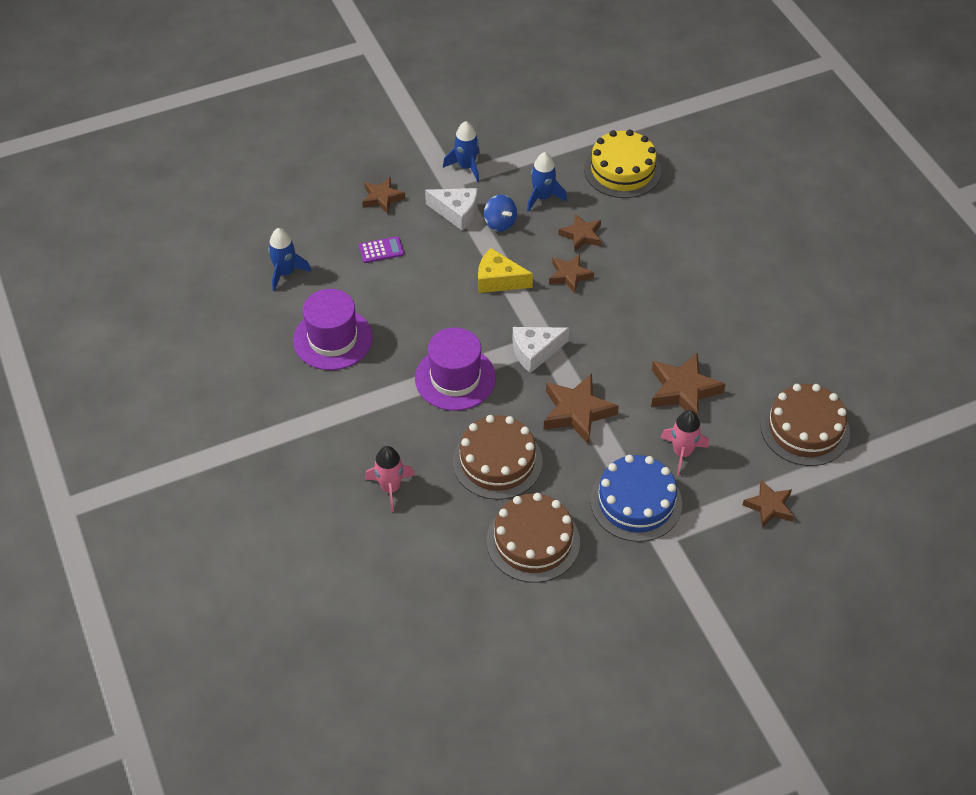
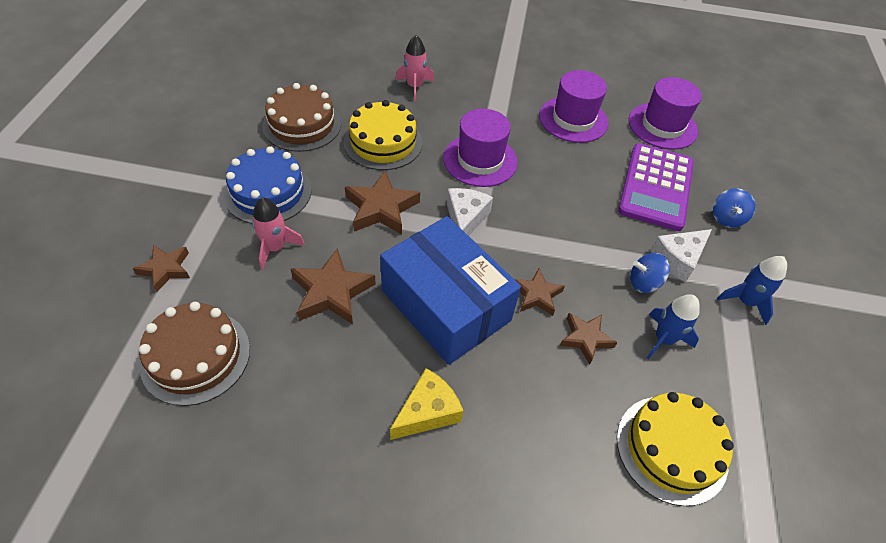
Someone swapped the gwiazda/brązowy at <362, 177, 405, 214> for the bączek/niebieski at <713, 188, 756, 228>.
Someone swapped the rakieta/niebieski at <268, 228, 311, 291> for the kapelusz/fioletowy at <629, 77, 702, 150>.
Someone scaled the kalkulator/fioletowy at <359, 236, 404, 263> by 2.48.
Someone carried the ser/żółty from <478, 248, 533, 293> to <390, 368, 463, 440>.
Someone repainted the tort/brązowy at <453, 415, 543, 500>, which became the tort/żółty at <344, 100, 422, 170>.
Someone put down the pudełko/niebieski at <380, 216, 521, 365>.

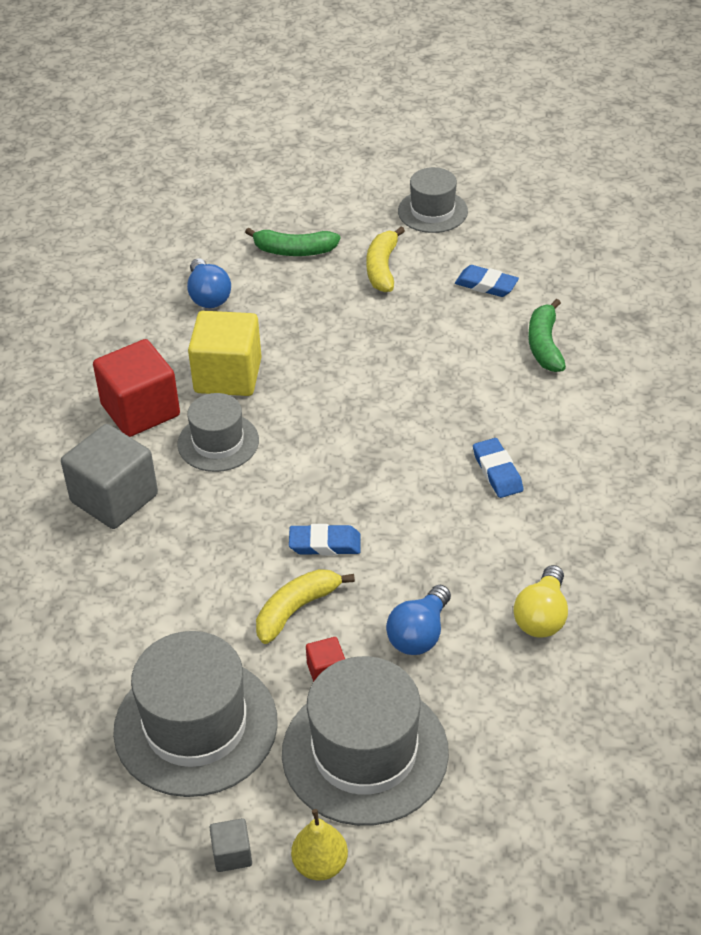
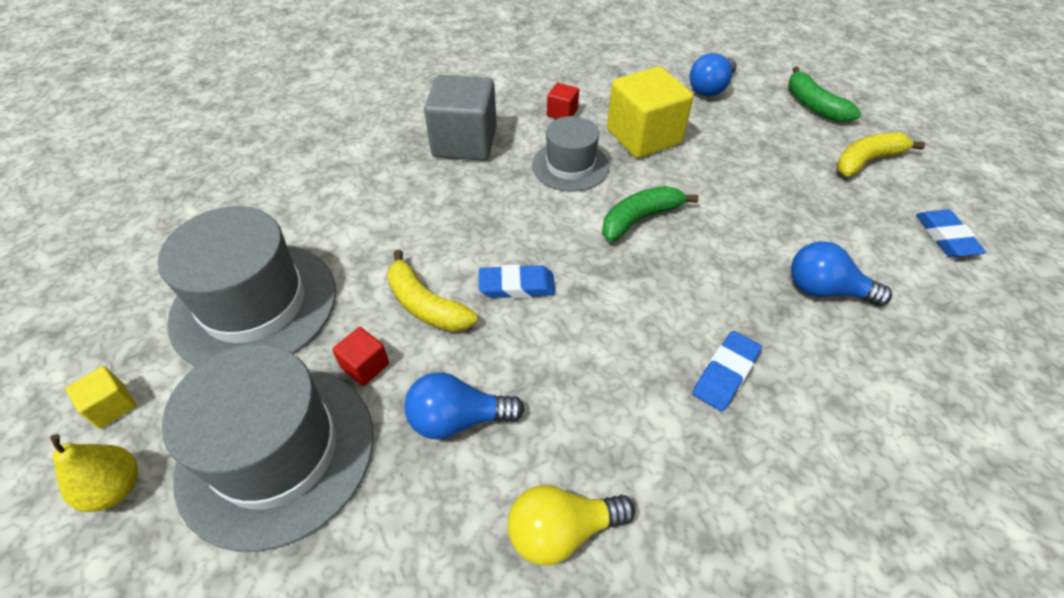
Someone took away the kapelusz/szary at <398, 167, 468, 233>.
Someone carried the banan/zielony from <528, 299, 566, 372> to <602, 186, 699, 242>.
Someone scaled the sześcian/czerwony at <93, 339, 180, 437> by 0.45.
Someone rotated the gumka do mazania/niebieski at <289, 524, 360, 555> by 60 degrees counterclockwise.
Someone rotated the banan/żółty at <256, 569, 355, 644> by 150 degrees counterclockwise.
Someone repainted the sześcian/szary at <209, 818, 252, 872>, which became the sześcian/żółty at <66, 366, 136, 429>.
Someone put down the żarówka/niebieski at <791, 241, 892, 306>.

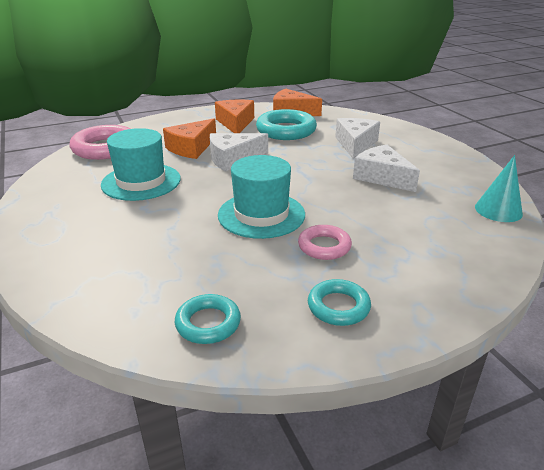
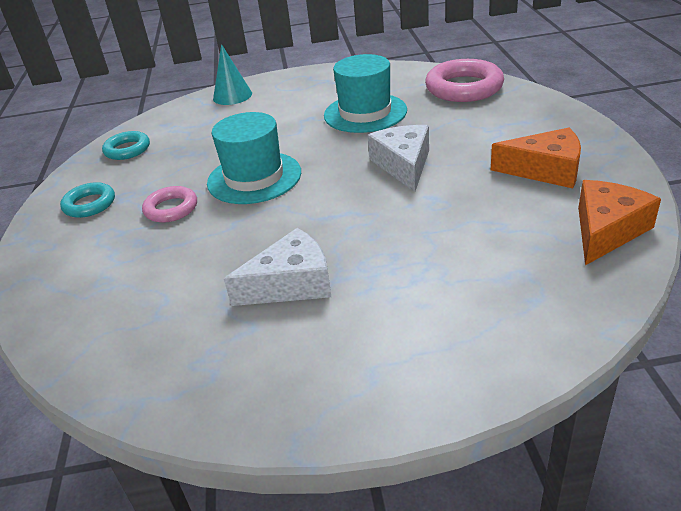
Someone took away the pierścień/turkusowy at <256, 109, 317, 140>.
Someone took away the ser/biały at <335, 118, 380, 159>.
Someone took away the ser/pomarańczowy at <163, 119, 216, 159>.
Someone carried the stożek/turkusowy from <475, 155, 523, 222> to <213, 44, 252, 105>.

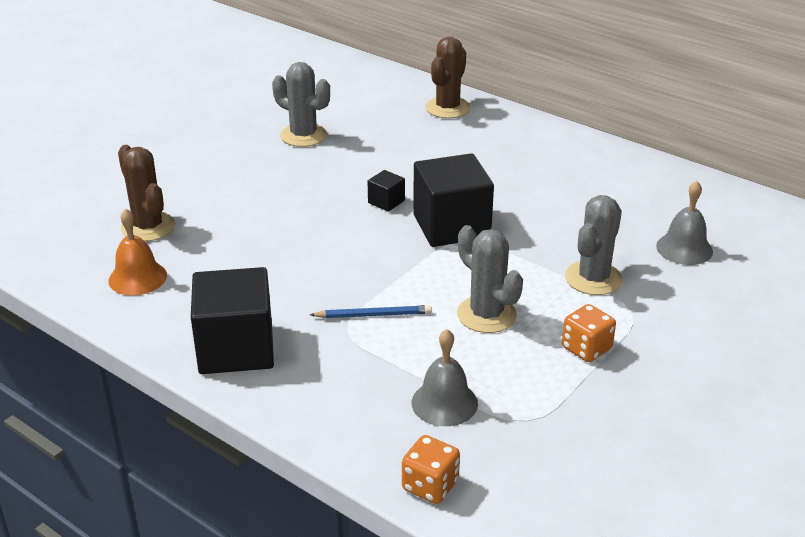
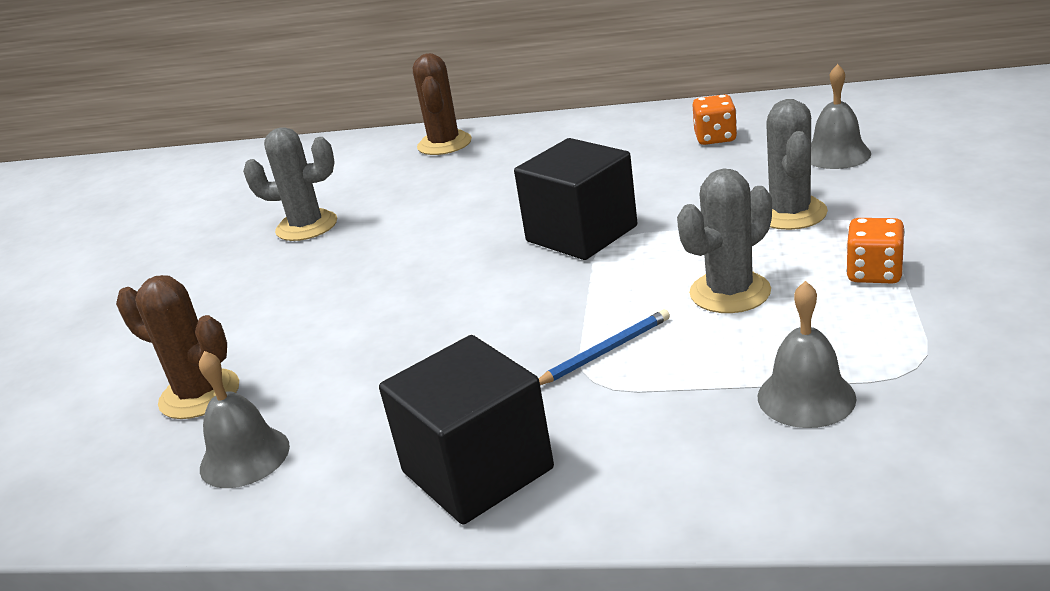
Someone took away the sześcian/czarny at <368, 170, 405, 212>.
Someone repainted the dzwonek/pomarańczowy at <108, 209, 167, 295>, which became the dzwonek/szary at <199, 351, 290, 488>.
Someone rotated the kaktus/szary at <457, 225, 523, 333> by 60 degrees counterclockwise.
Someone carried the kostka do gry/pomarańczowy from <402, 435, 460, 504> to <693, 94, 737, 145>.

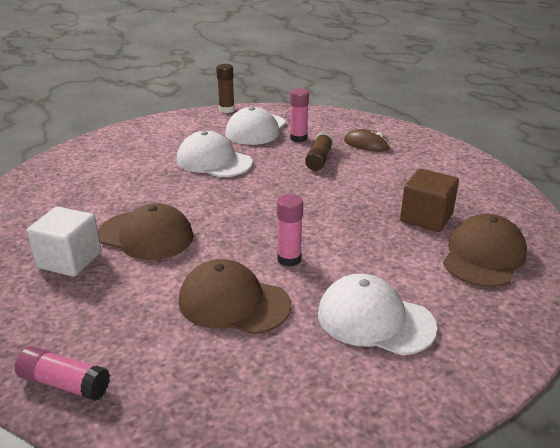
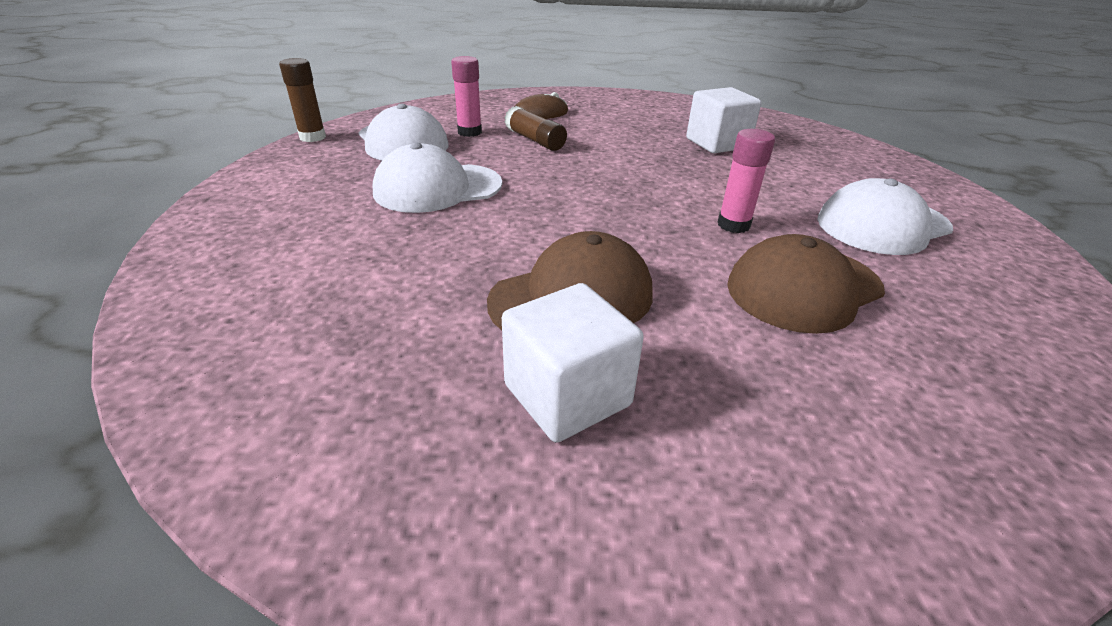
Someone repainted the sześcian/brązowy at <400, 169, 459, 232>, which became the sześcian/biały at <686, 87, 761, 153>.
Someone took away the czapka/brązowy at <443, 214, 527, 287>.
Someone took away the klej w sztyfcie/różowy at <15, 346, 110, 401>.

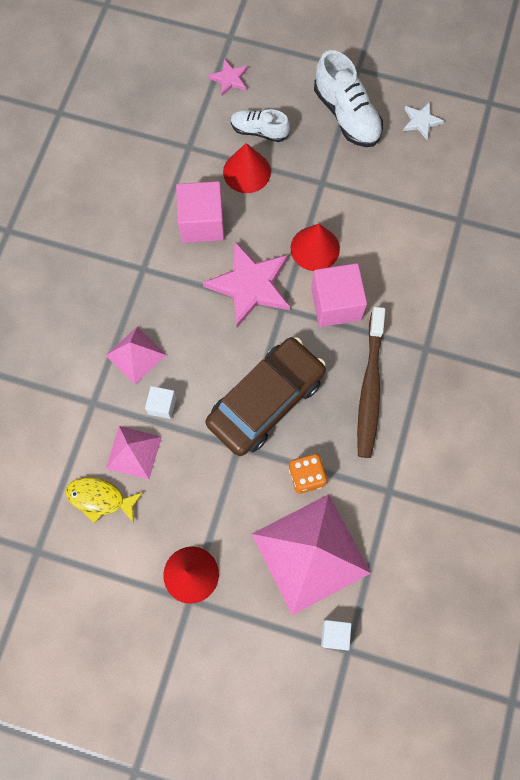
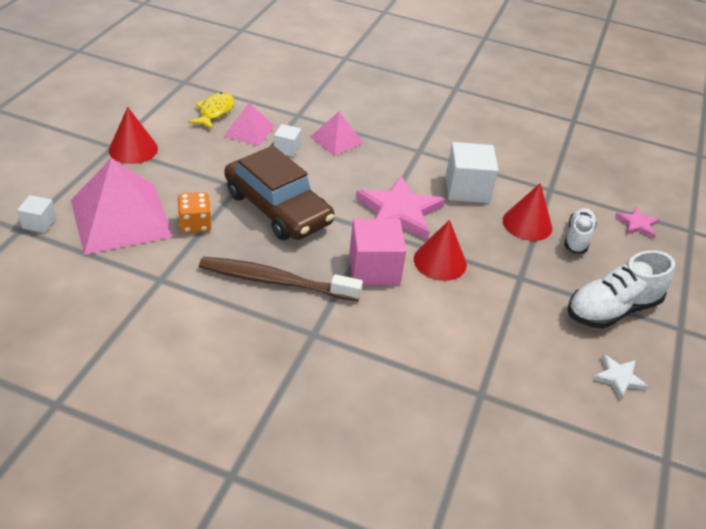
Someone repainted the sześcian/różowy at <176, 181, 224, 243>, which became the sześcian/biały at <446, 142, 499, 203>.

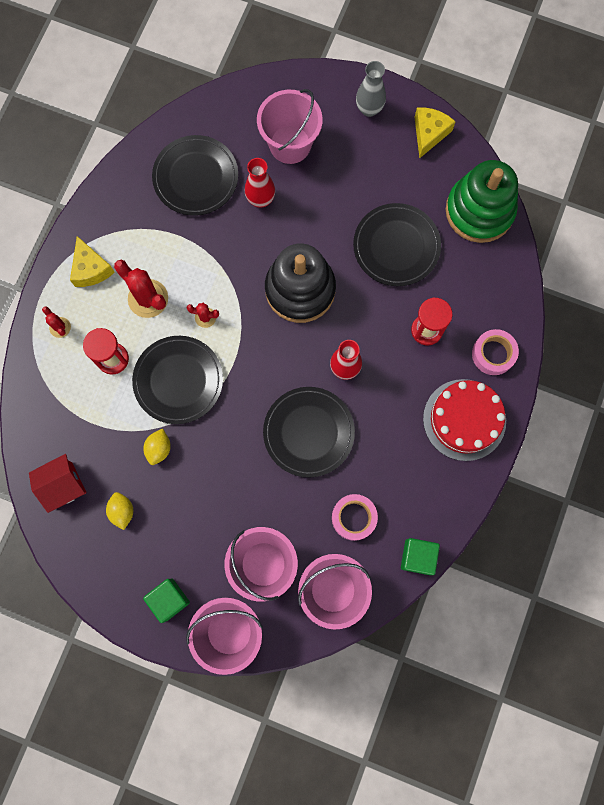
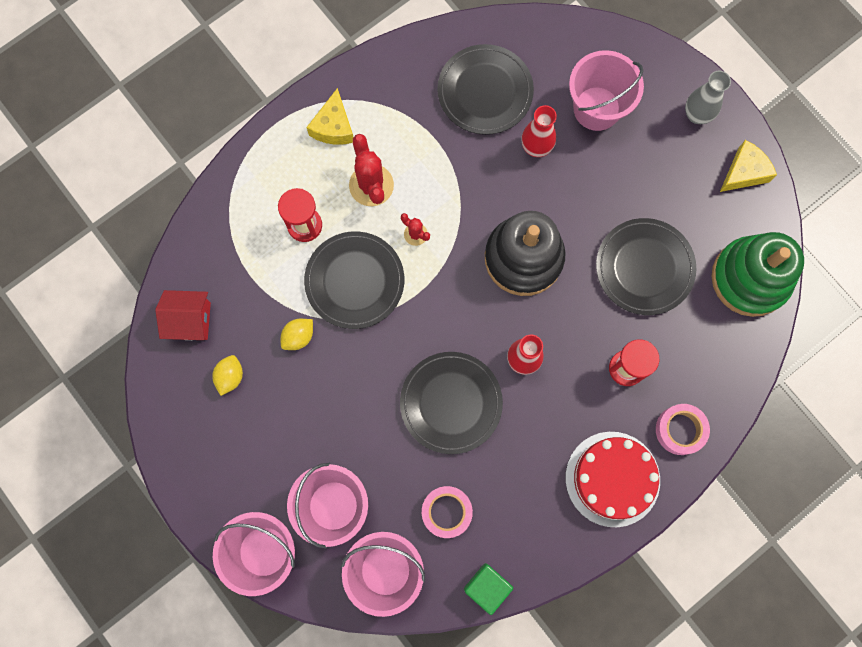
Someone took away the kaktus/czerwony at <42, 306, 71, 338>.
Someone took away the sześcian/zielony at <143, 579, 190, 623>.

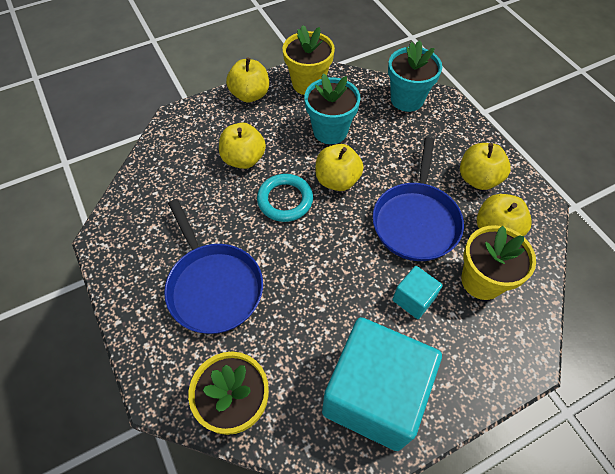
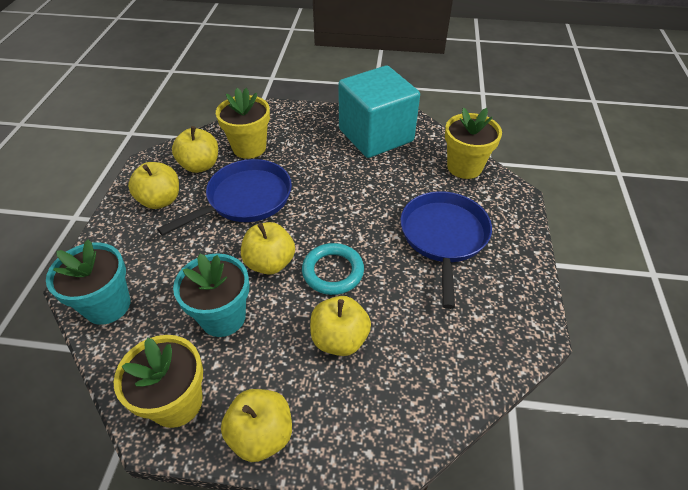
Someone took away the sześcian/turkusowy at <392, 266, 443, 319>.

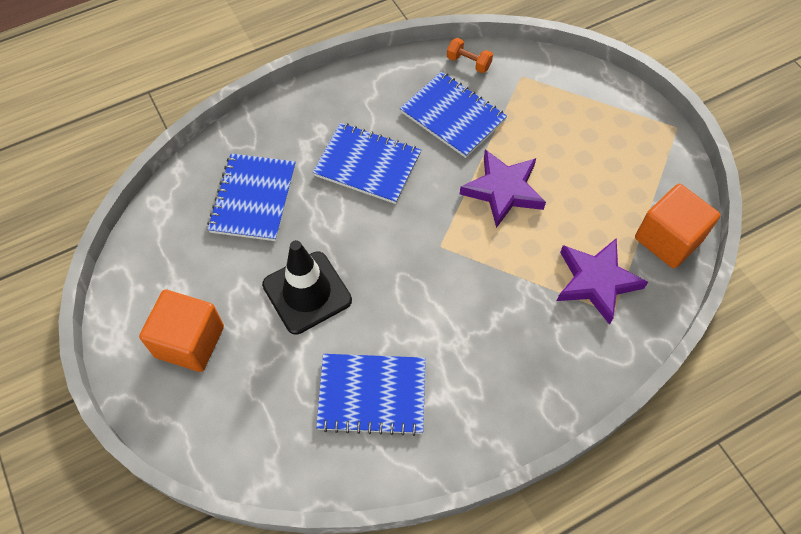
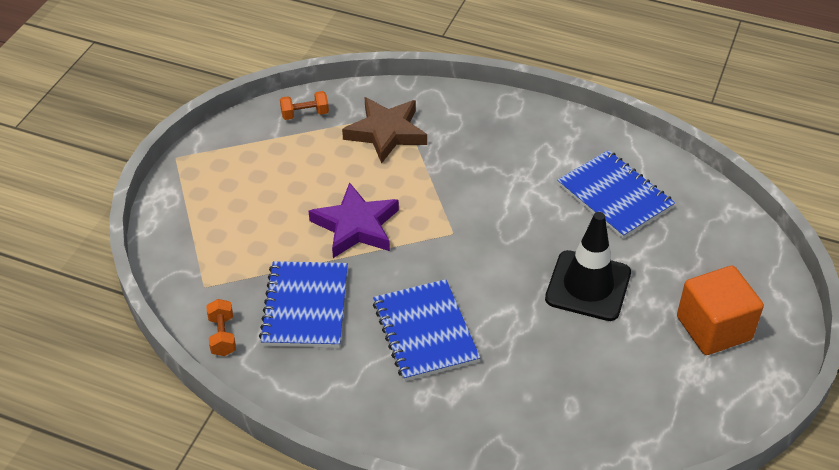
Someone took away the zeszyt/niebieski at <207, 153, 296, 241>.
Someone swapped the sześcian/pomarańczowy at <635, 184, 720, 268> for the hantel/pomarańczowy at <280, 91, 329, 120>.
Someone repainted the gwiazda/fioletowy at <557, 238, 648, 325>, which became the gwiazda/brązowy at <342, 97, 427, 164>.

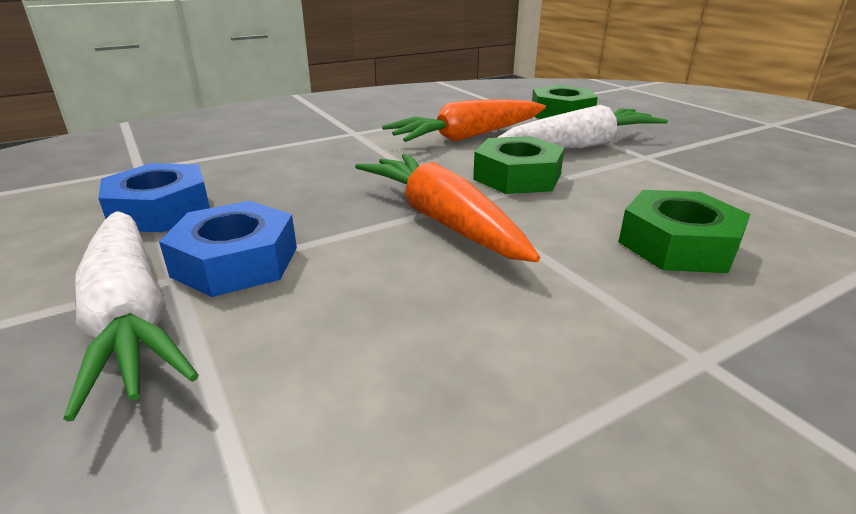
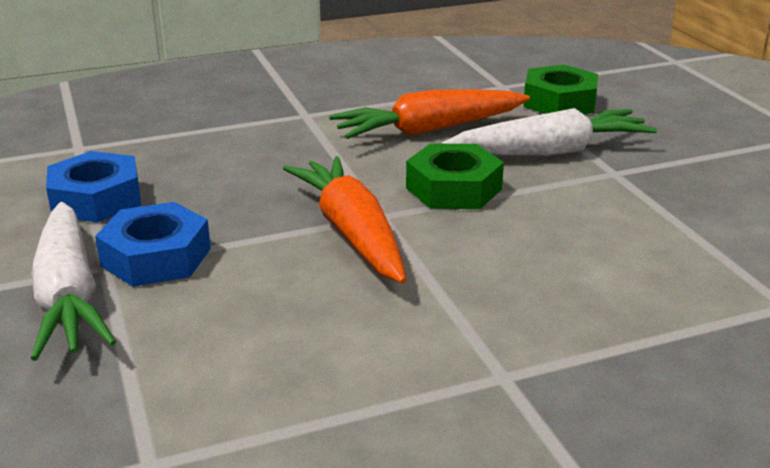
Someone took away the nakrętka/zielony at <618, 190, 750, 273>.

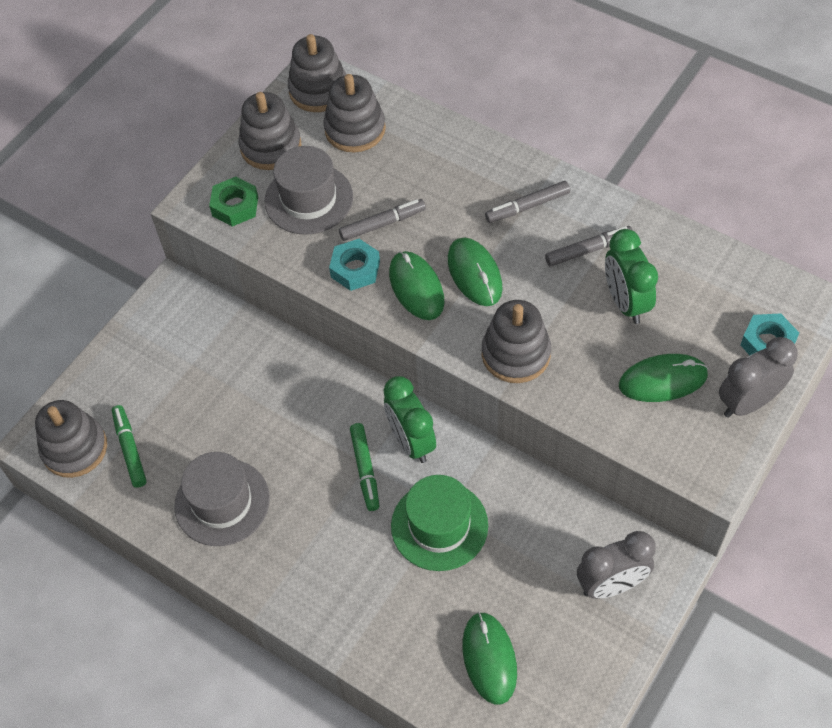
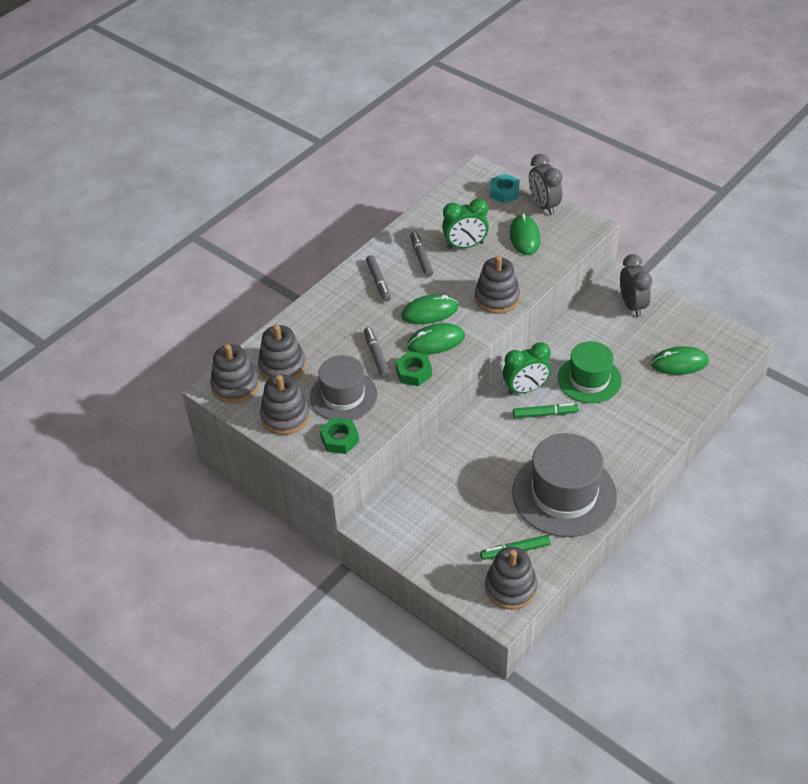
Someone repainted the nakrętka/turkusowy at <329, 239, 380, 291>, which became the nakrętka/zielony at <396, 351, 432, 386>.
Someone scaled the kapelusz/szary at <174, 452, 270, 546> by 1.51.

